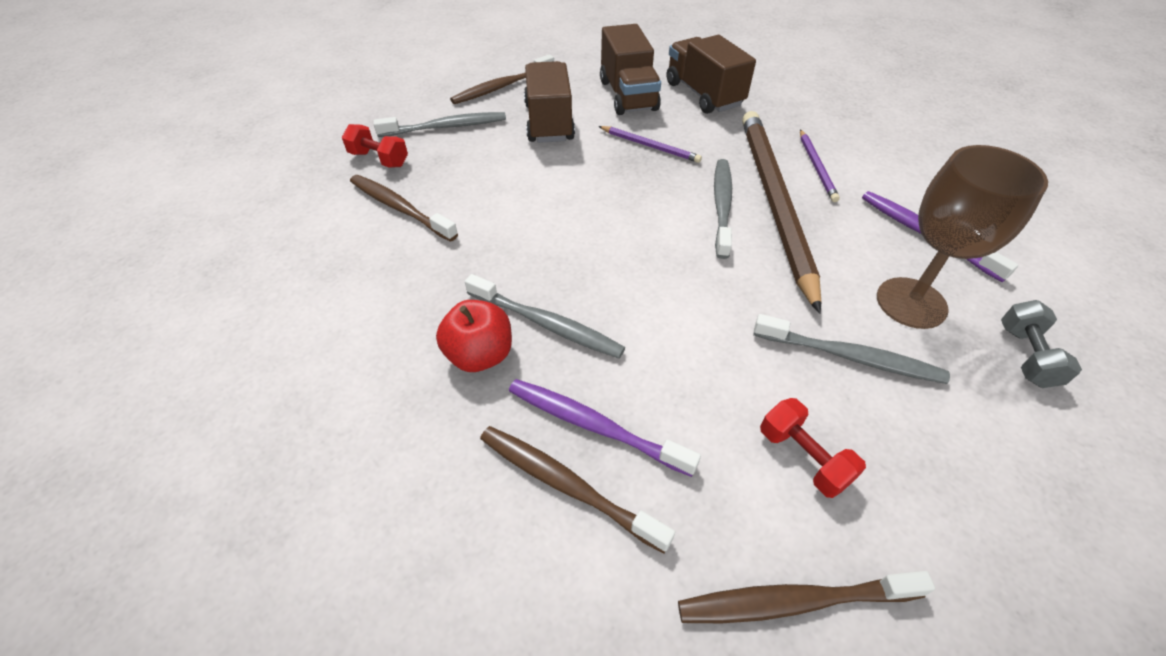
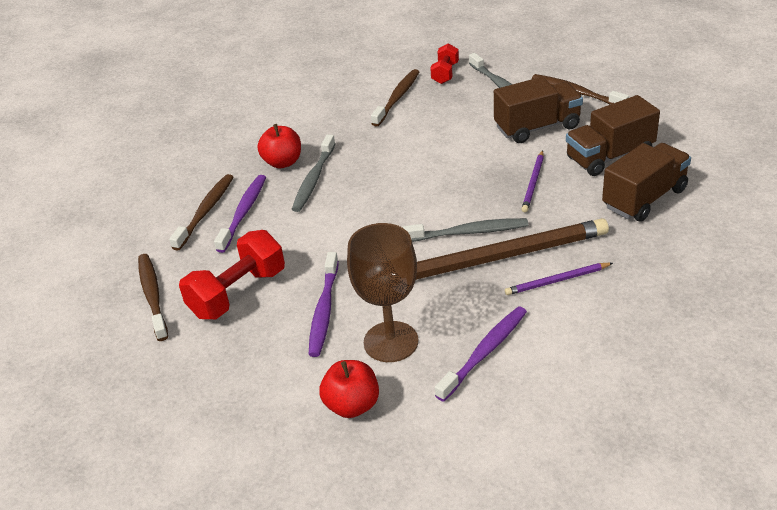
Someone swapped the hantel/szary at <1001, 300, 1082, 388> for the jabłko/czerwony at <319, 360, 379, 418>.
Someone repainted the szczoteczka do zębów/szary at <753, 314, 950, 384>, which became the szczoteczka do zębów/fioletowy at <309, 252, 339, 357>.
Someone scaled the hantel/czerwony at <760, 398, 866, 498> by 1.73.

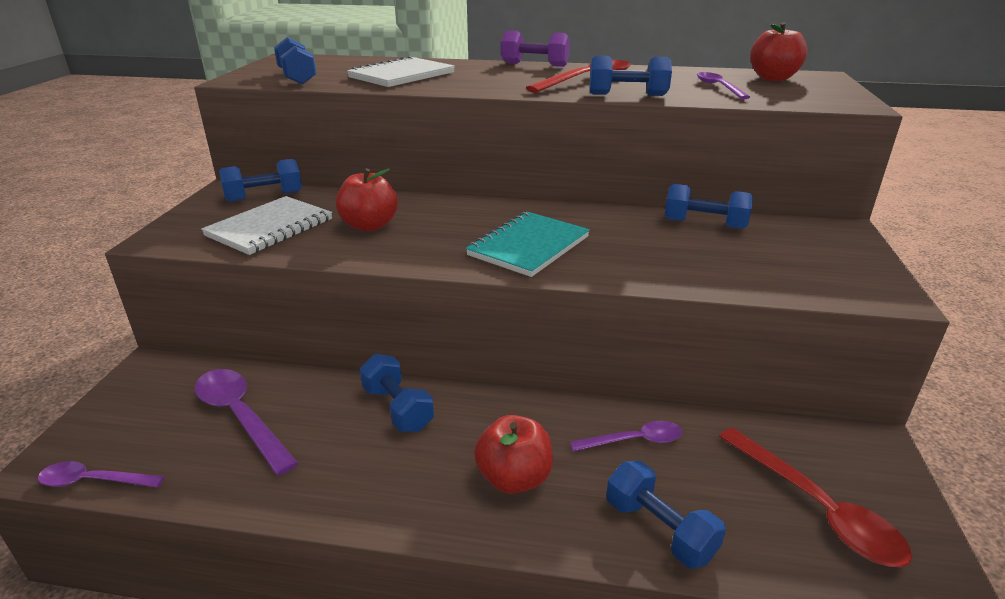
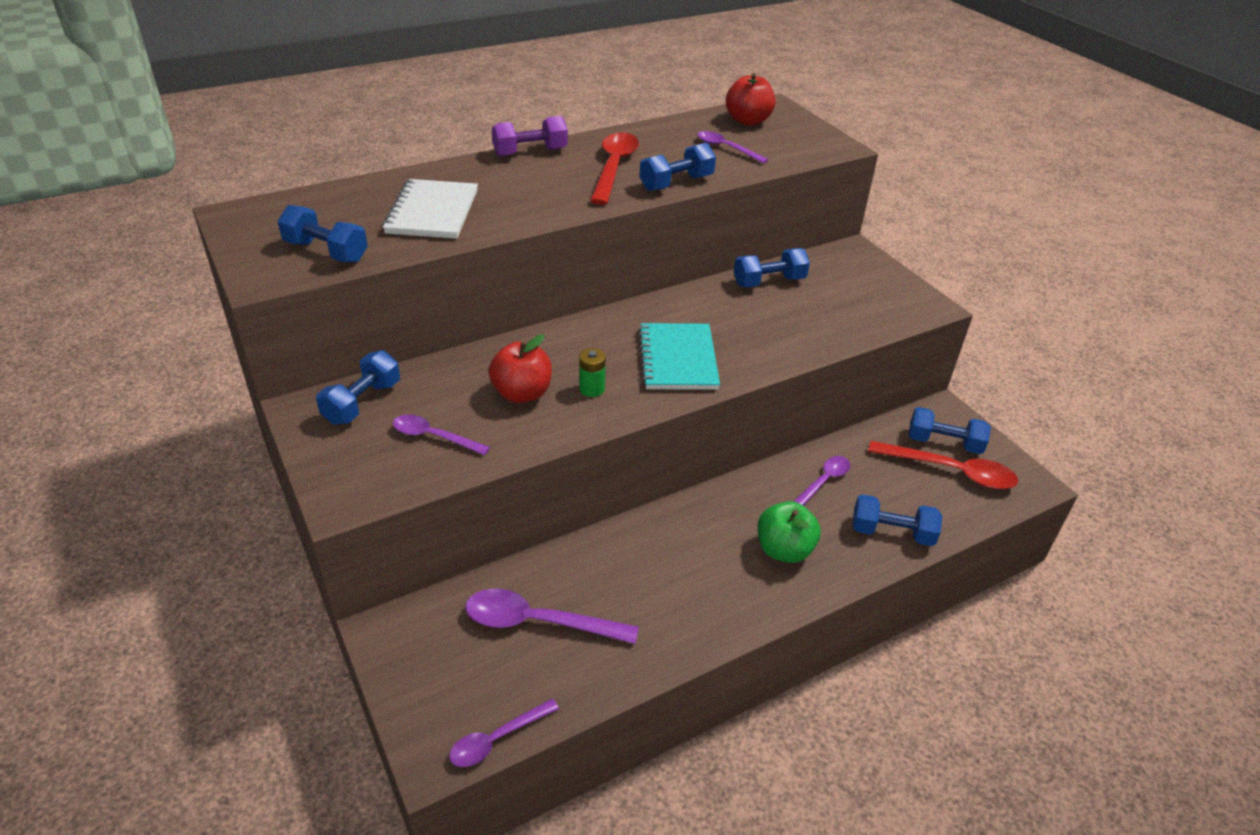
Someone swapped the zeszyt/biały at <201, 196, 332, 255> for the łyżka/fioletowy at <393, 414, 490, 455>.
Someone carried the hantel/niebieski from <360, 354, 434, 432> to <908, 407, 991, 454>.
Someone repainted the jabłko/czerwony at <474, 415, 553, 494>, which became the jabłko/zielony at <757, 501, 821, 563>.
Someone put down the bateria/zielony at <579, 348, 606, 397>.

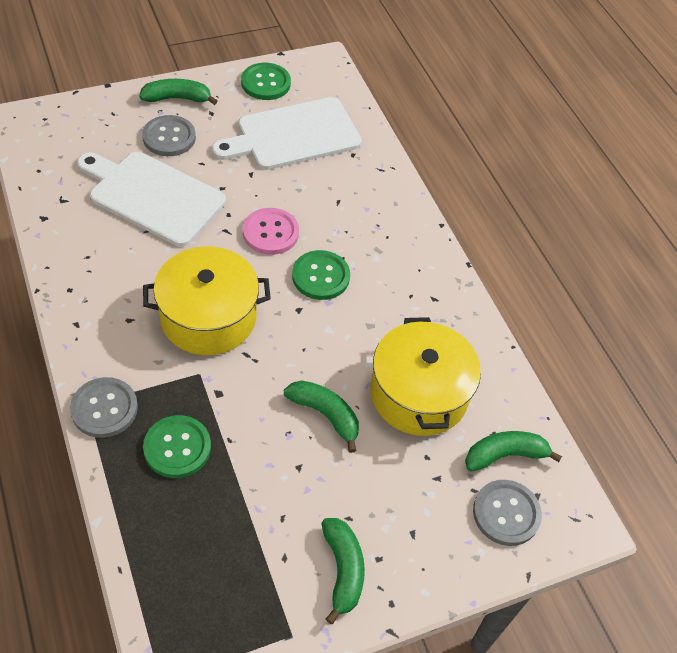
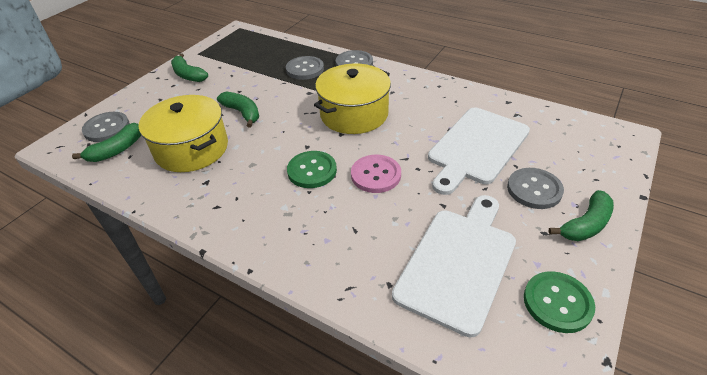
Someone rotated the deska do krojenia/biały at <77, 152, 226, 247> by 135 degrees clockwise.
Someone rotated the banan/zielony at <284, 380, 359, 453> by 135 degrees counterclockwise.
Someone repainted the guzik/zielony at <143, 415, 211, 478>, which became the guzik/szary at <286, 56, 324, 80>.

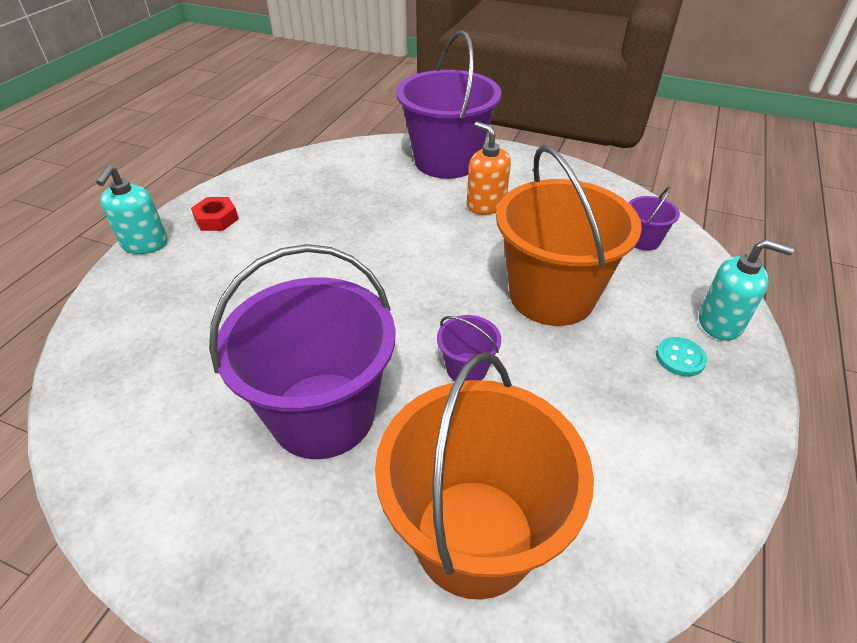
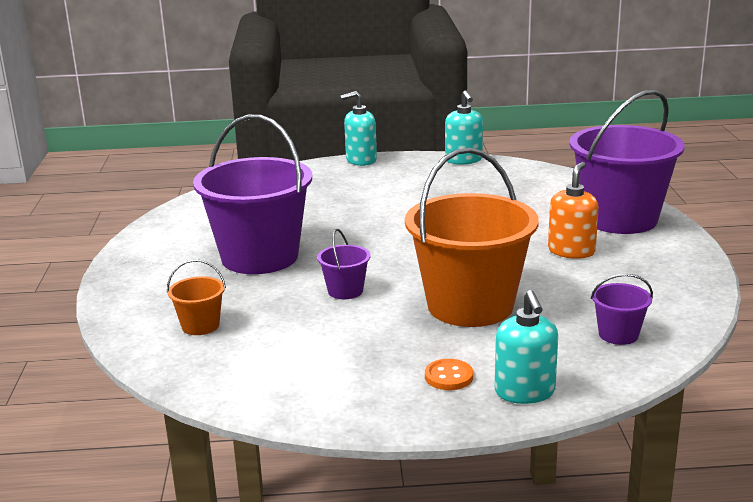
Someone took away the nakrętka/czerwony at <191, 197, 239, 231>.
Someone repainted the guzik/turkusowy at <656, 337, 707, 377>, which became the guzik/pomarańczowy at <425, 359, 473, 390>.
Someone scaled the wiadro/pomarańczowy at <375, 352, 594, 600> by 0.43.
Someone put down the dozownik mydła/turkusowy at <445, 90, 483, 165>.

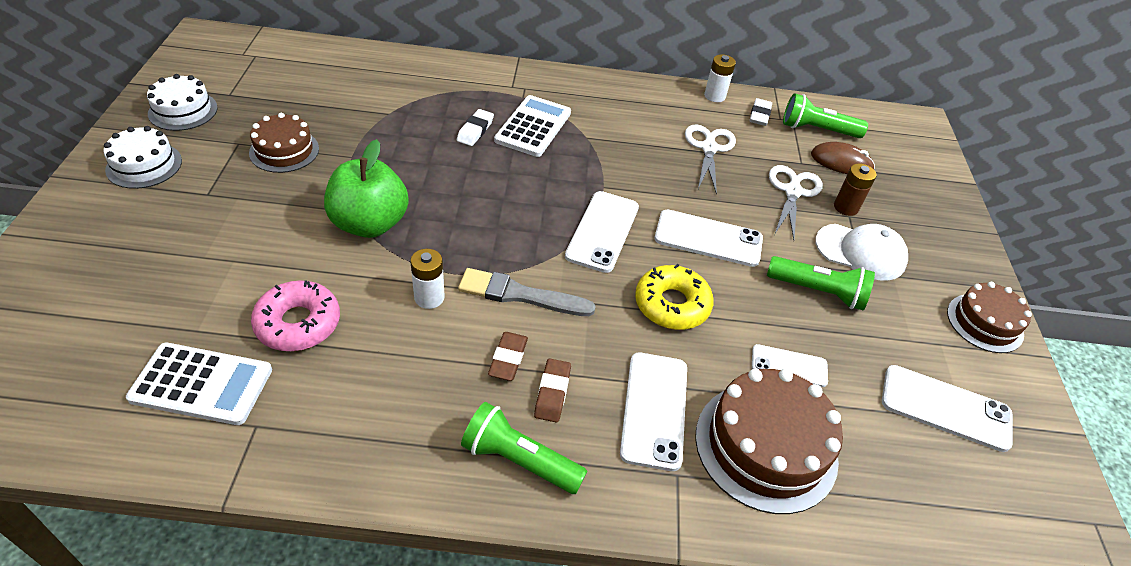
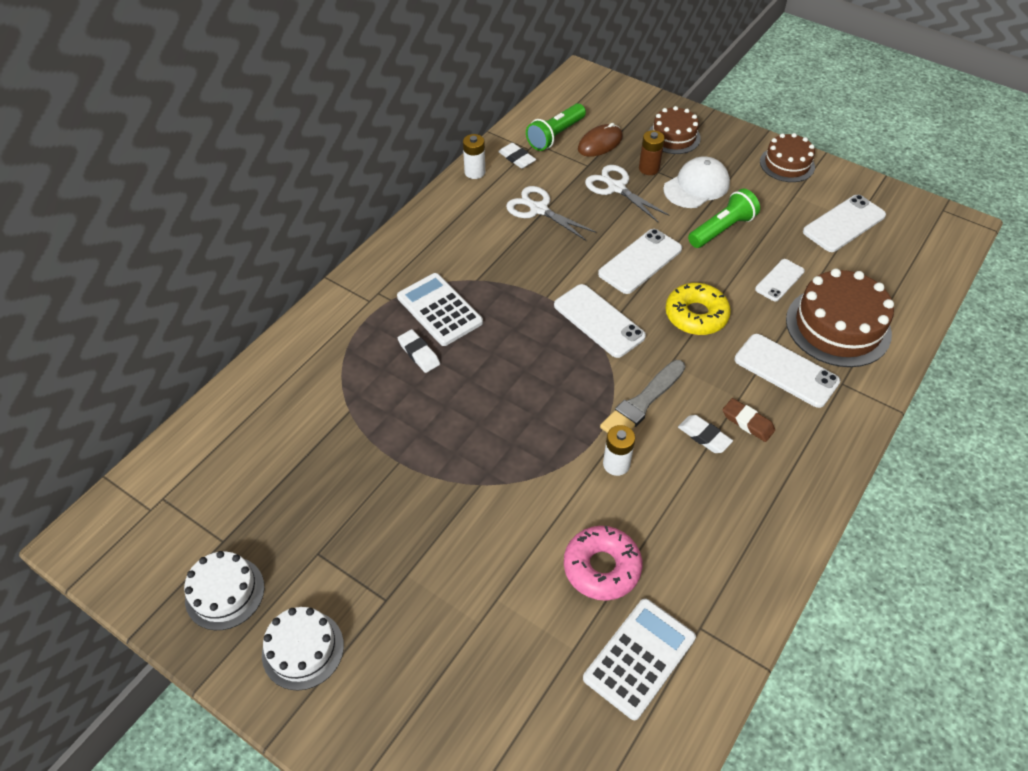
Someone carried the tort/brązowy from <249, 113, 319, 173> to <649, 106, 701, 154>.
Someone took away the jabłko/zielony at <324, 139, 408, 238>.
Someone repainted the gumka do mazania/brązowy at <488, 332, 528, 381>, which became the gumka do mazania/biały at <678, 415, 733, 453>.
Someone took away the latarka/zielony at <461, 402, 587, 494>.

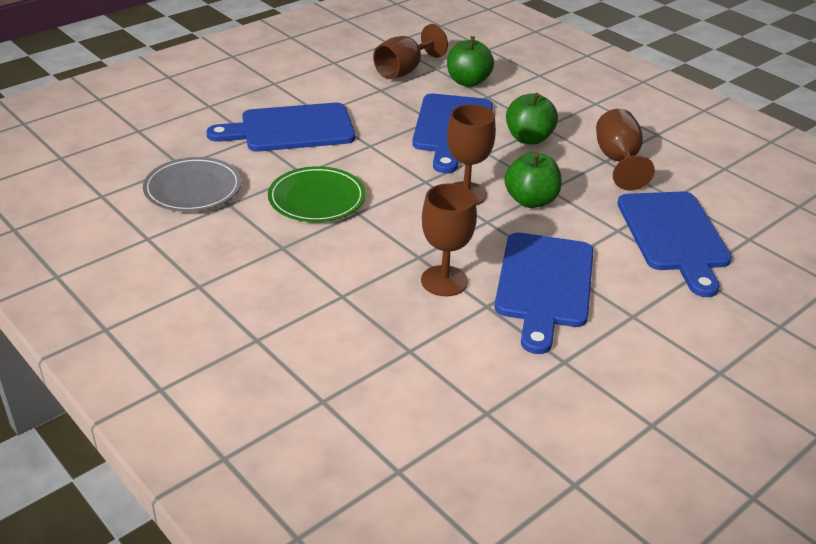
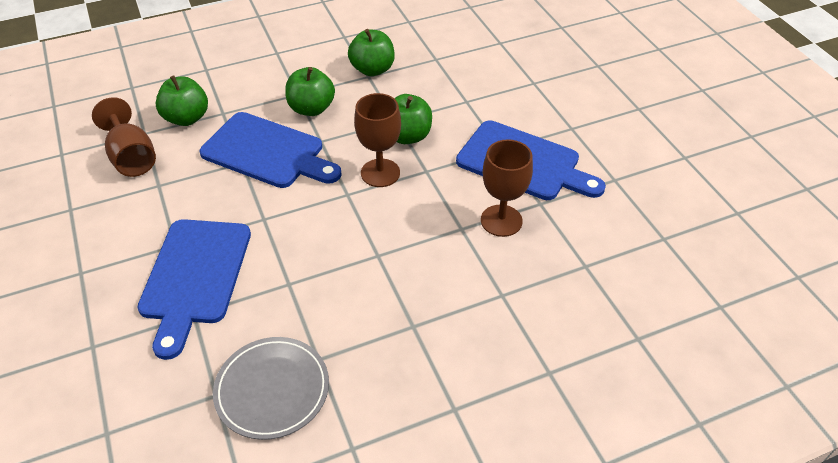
Someone swapped the kielich/brązowy at <596, 109, 655, 190> for the jabłko/zielony at <348, 29, 395, 76>.
Someone took away the talerz/zielony at <268, 166, 366, 222>.
Someone took away the deska do krojenia/niebieski at <617, 191, 732, 297>.

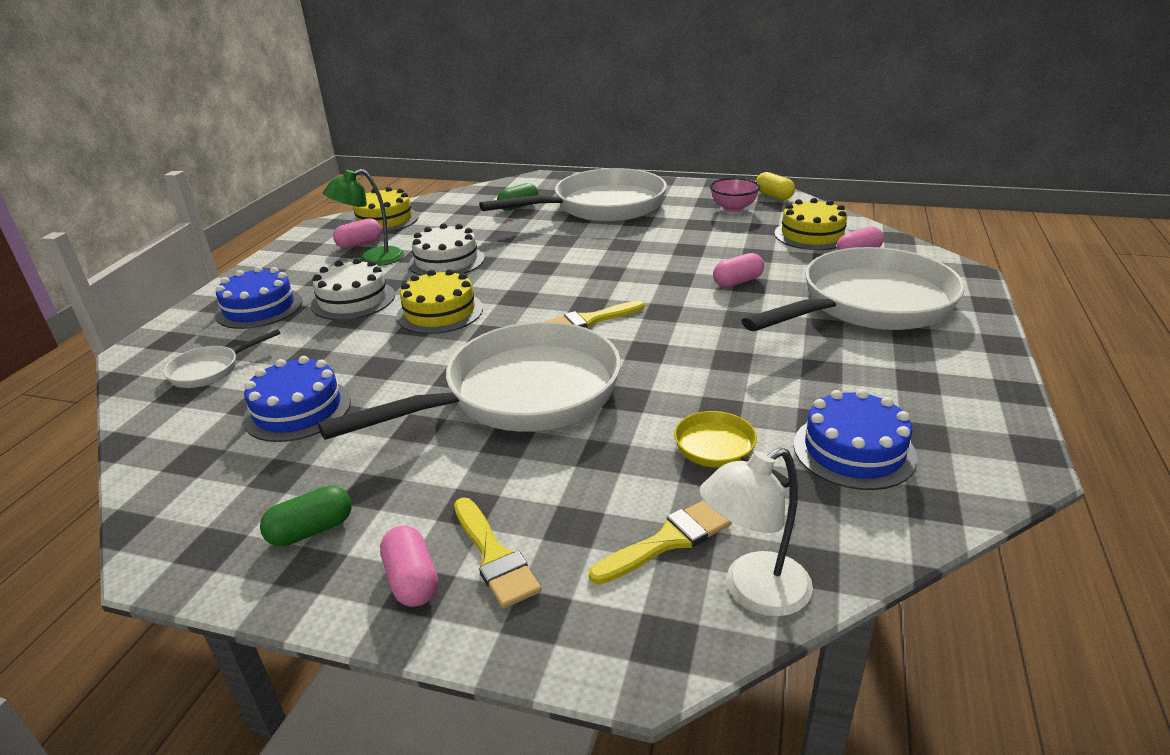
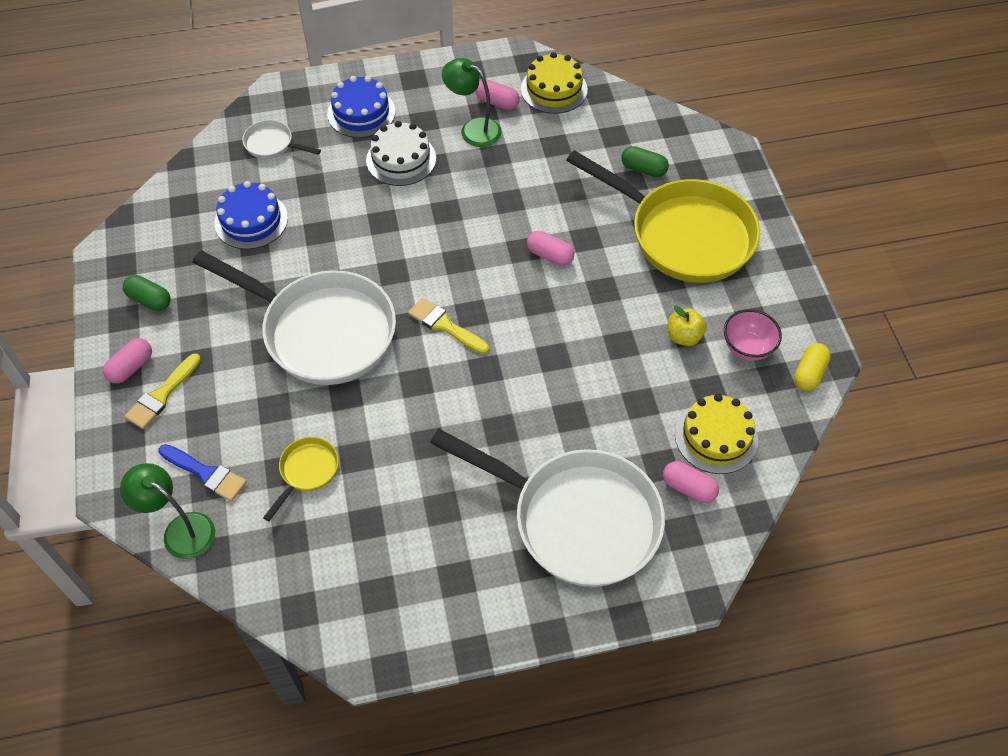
Someone repainted the patelnia/biały at <479, 168, 667, 222>, which became the patelnia/żółty at <566, 150, 760, 283>.
Someone took away the tort/biały at <409, 223, 485, 276>.
Someone carried the kapsułka/różowy from <713, 253, 764, 287> to <527, 231, 574, 266>.
Someone took away the tort/żółty at <396, 269, 483, 334>.
Someone took away the tort/niebieski at <794, 389, 918, 490>.
Someone repainted the lampka/biały at <700, 447, 813, 617>, which became the lampka/zielony at <120, 463, 215, 559>.
Someone repainted the pędzel/żółty at <589, 500, 732, 585>, which became the pędzel/niebieski at <158, 444, 247, 502>.
Someone put down the jabłko/żółty at <668, 305, 707, 346>.

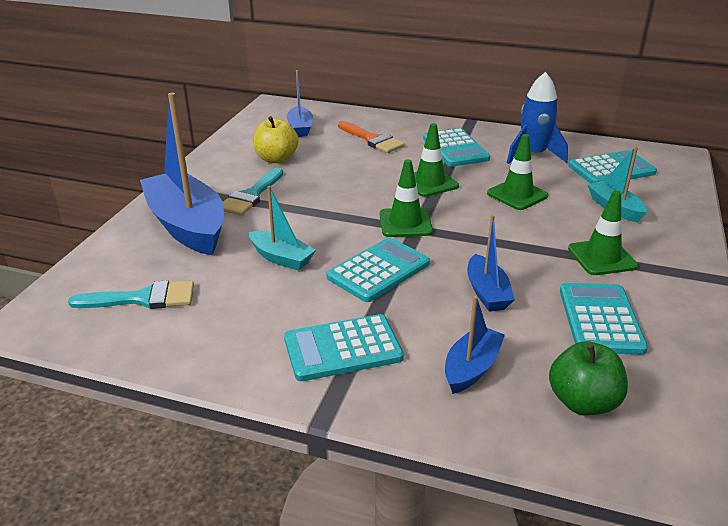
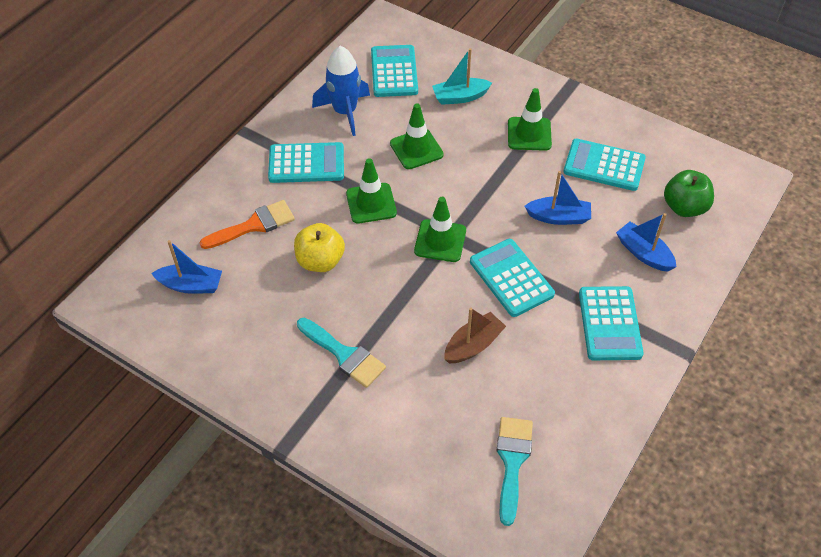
Someone took away the łódka/niebieski at <140, 93, 224, 255>.
Someone carried the jabłko/żółty from <253, 116, 298, 163> to <294, 223, 345, 272>.
Someone repainted the łódka/turkusowy at <249, 186, 316, 271>, which became the łódka/brązowy at <444, 308, 506, 363>.

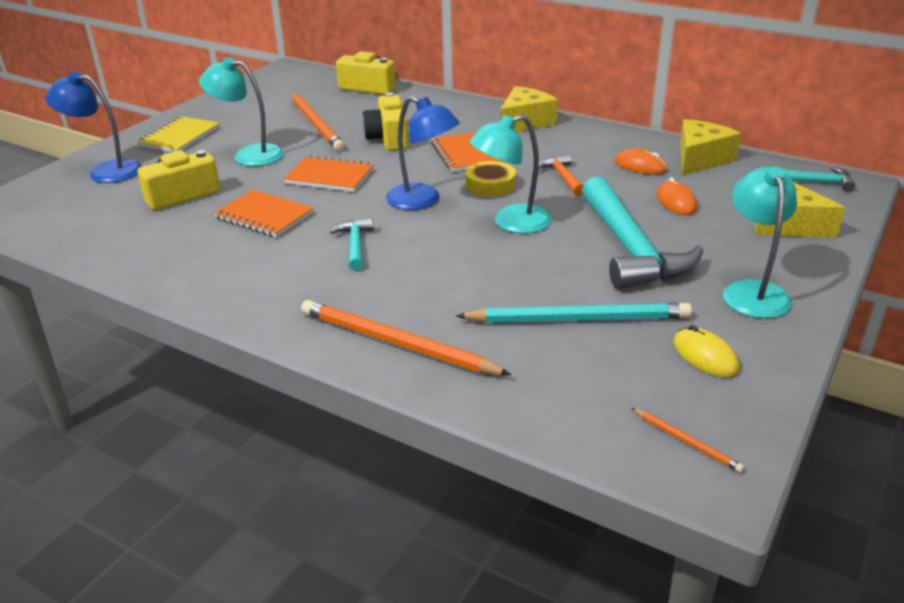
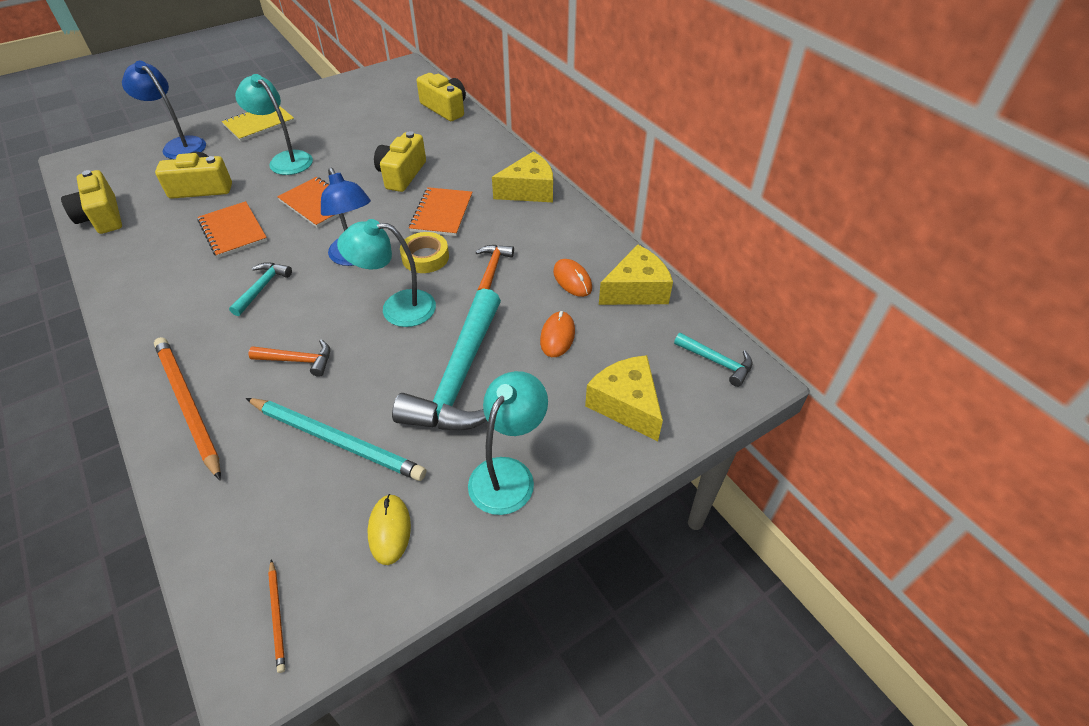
Someone took away the ołówek/pomarańczowy at <291, 93, 345, 151>.
Someone put down the aparat fotograficzny/żółty at <61, 170, 122, 234>.
Someone put down the młotek/pomarańczowy at <248, 339, 330, 377>.

